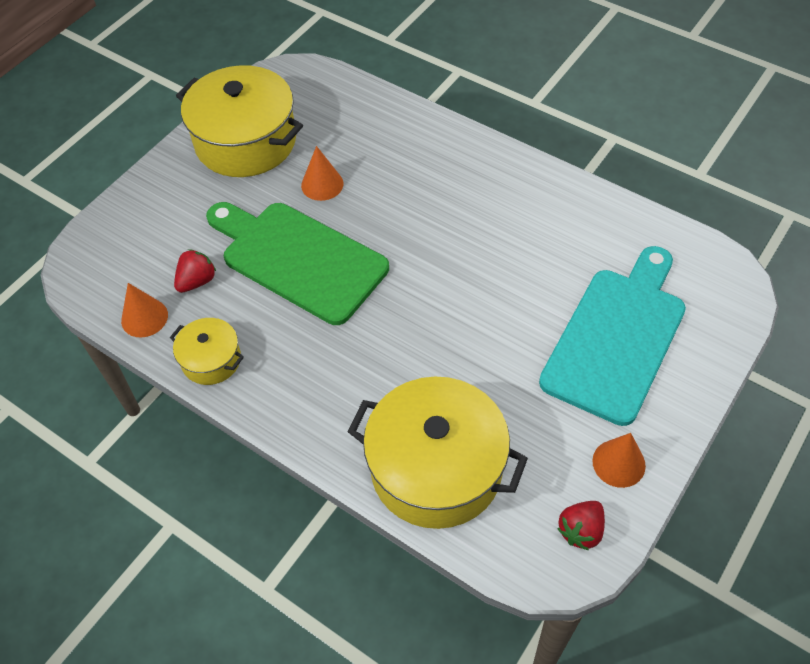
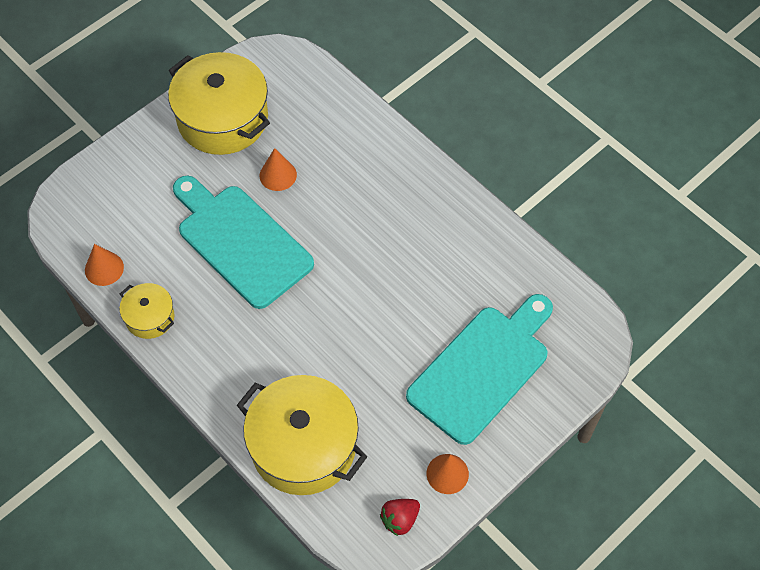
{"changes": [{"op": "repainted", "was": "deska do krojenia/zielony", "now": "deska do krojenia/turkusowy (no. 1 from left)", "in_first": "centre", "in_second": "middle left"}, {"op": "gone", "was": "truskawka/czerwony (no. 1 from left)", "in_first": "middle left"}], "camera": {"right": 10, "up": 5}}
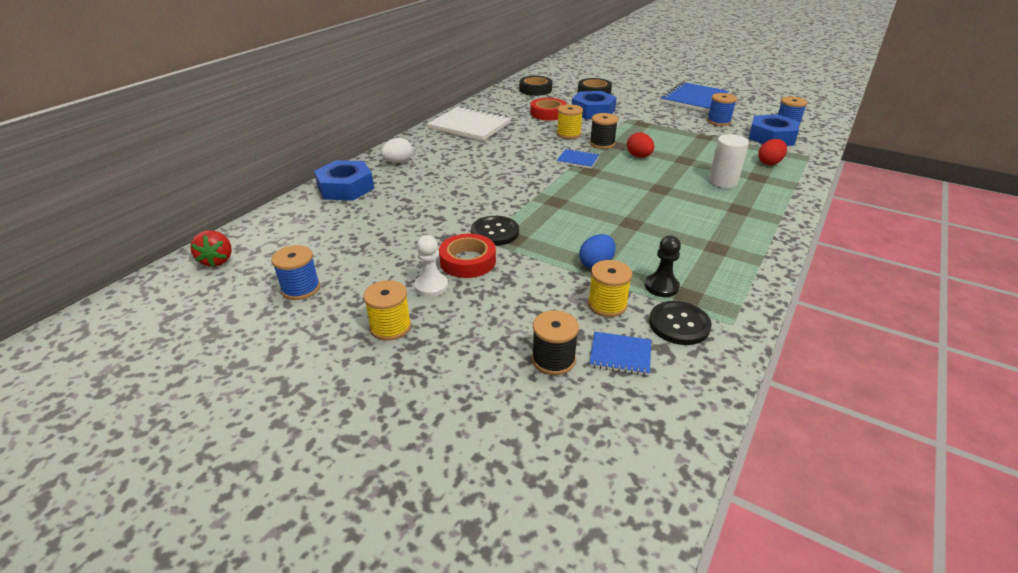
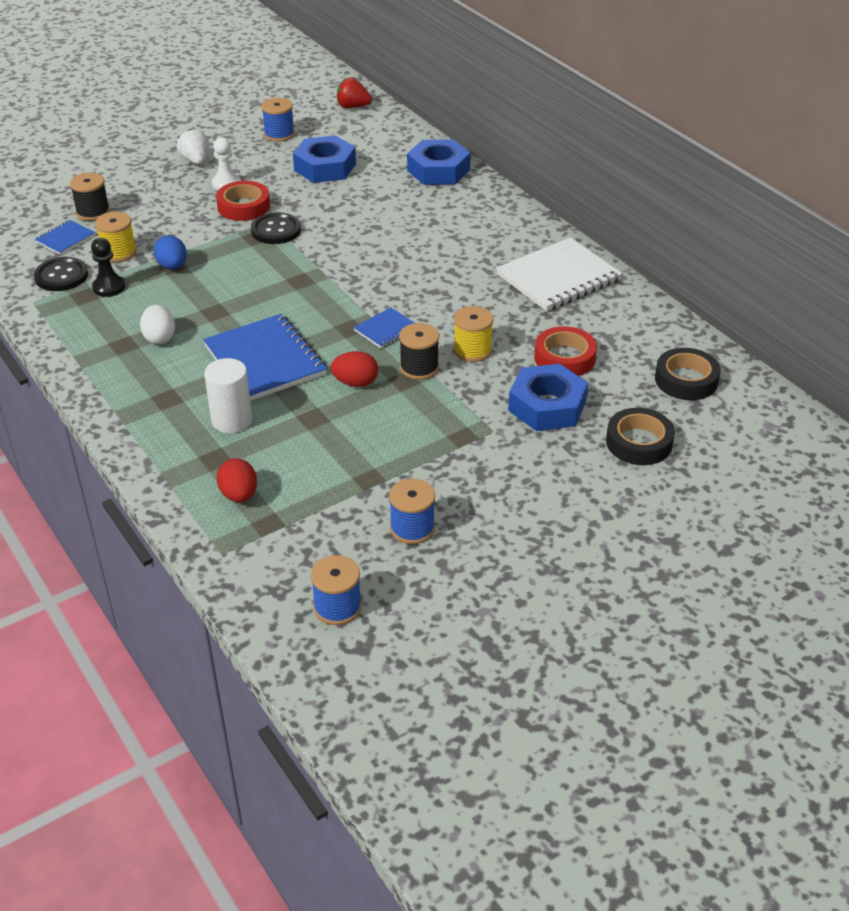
{"changes": [{"op": "shifted", "was": "zeszyt/niebieski (no. 3 from left in the first image)", "now": "zeszyt/niebieski (no. 2 from left)", "in_first": "top right", "in_second": "middle left"}, {"op": "shifted", "was": "nakrętka/niebieski (no. 3 from left in the first image)", "now": "nakrętka/niebieski (no. 1 from left)", "in_first": "top right", "in_second": "top centre"}, {"op": "shifted", "was": "jajko/biały", "in_first": "top centre", "in_second": "middle left"}, {"op": "swapped", "was": "szpulka/żółty (no. 1 from left)", "now": "truskawka/biały", "in_first": "centre", "in_second": "top left"}], "camera": {"right": 115, "up": 5}}
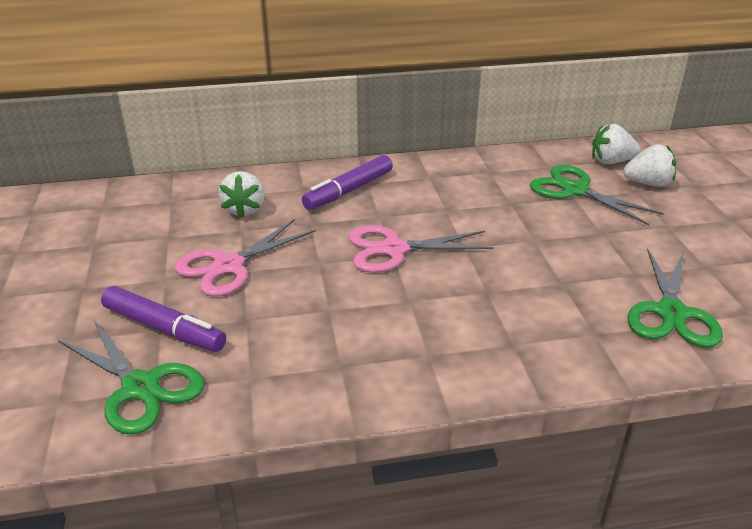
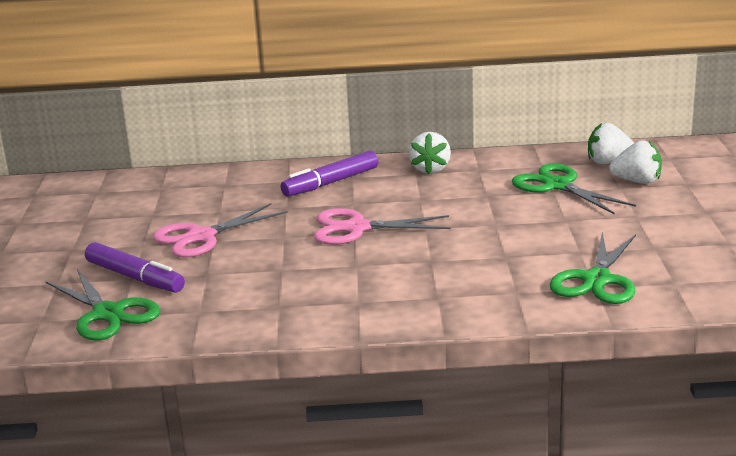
{"changes": [{"op": "shifted", "was": "truskawka/biały (no. 1 from left)", "in_first": "middle left", "in_second": "centre"}], "camera": {"right": 10, "up": -10}}
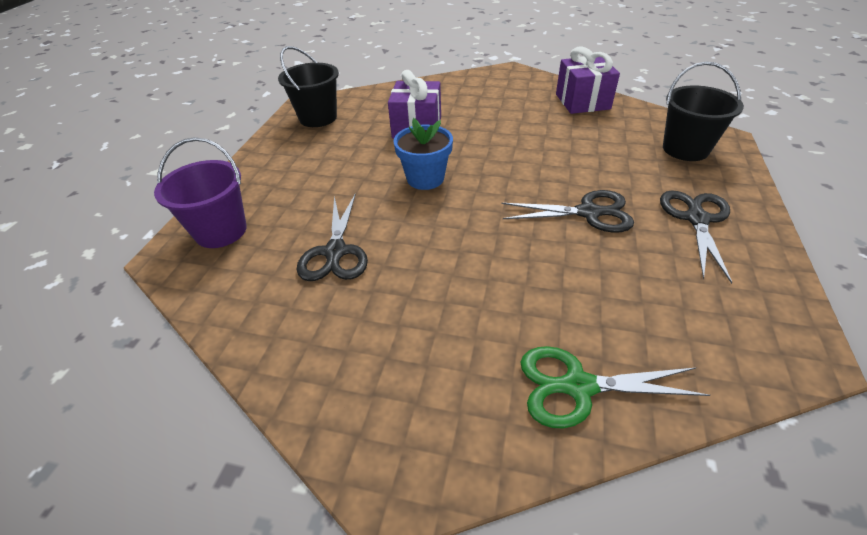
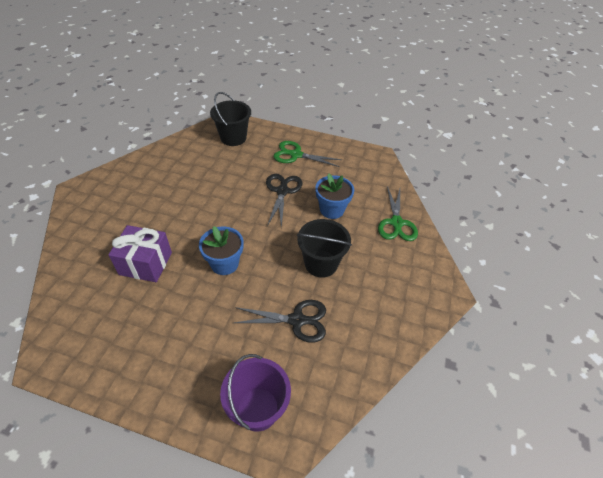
{"changes": [{"op": "shifted", "was": "wiadro/czarny (no. 1 from left in the first image)", "now": "wiadro/czarny (no. 2 from left)", "in_first": "top centre", "in_second": "centre"}, {"op": "gone", "was": "prezent/fioletowy (no. 2 from left)", "in_first": "top right"}, {"op": "repainted", "was": "nożyczki/czarny (no. 3 from left)", "now": "nożyczki/zielony (no. 1 from left)", "in_first": "middle right", "in_second": "top centre"}, {"op": "new", "now": "doniczka/niebieski (no. 2 from left)", "in_second": "centre"}], "camera": {"right": -90, "up": 5}}
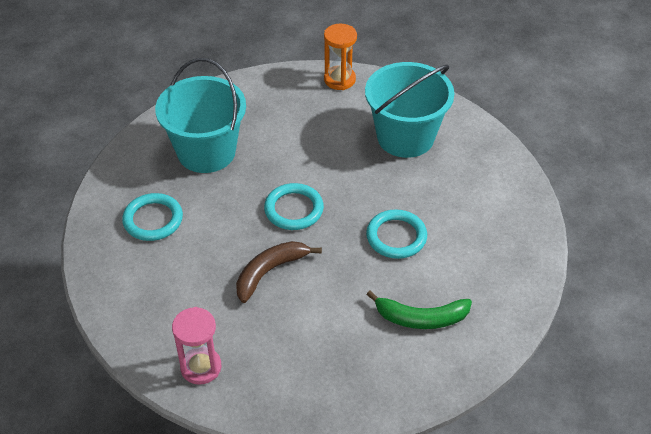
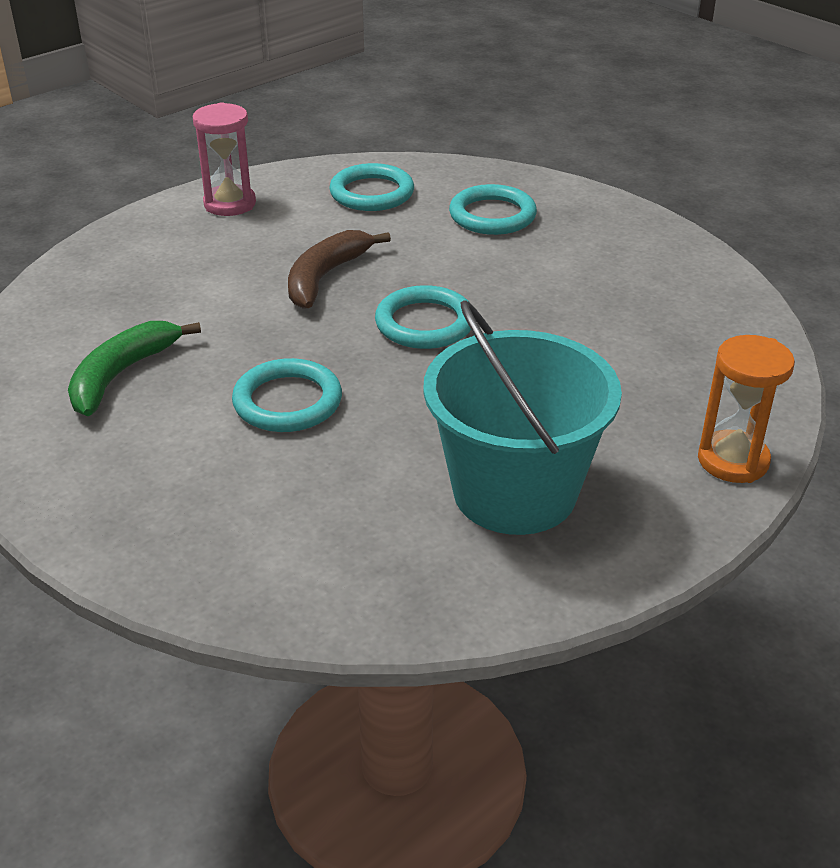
{"changes": [{"op": "gone", "was": "wiadro/turkusowy (no. 1 from left)", "in_first": "top left"}, {"op": "rotated", "was": "banan/brązowy", "in_first": "centre", "in_second": "top centre", "clockwise": -135}, {"op": "new", "now": "pierścień/turkusowy (no. 2 from left)", "in_second": "top centre"}], "camera": {"right": 115, "up": -10}}
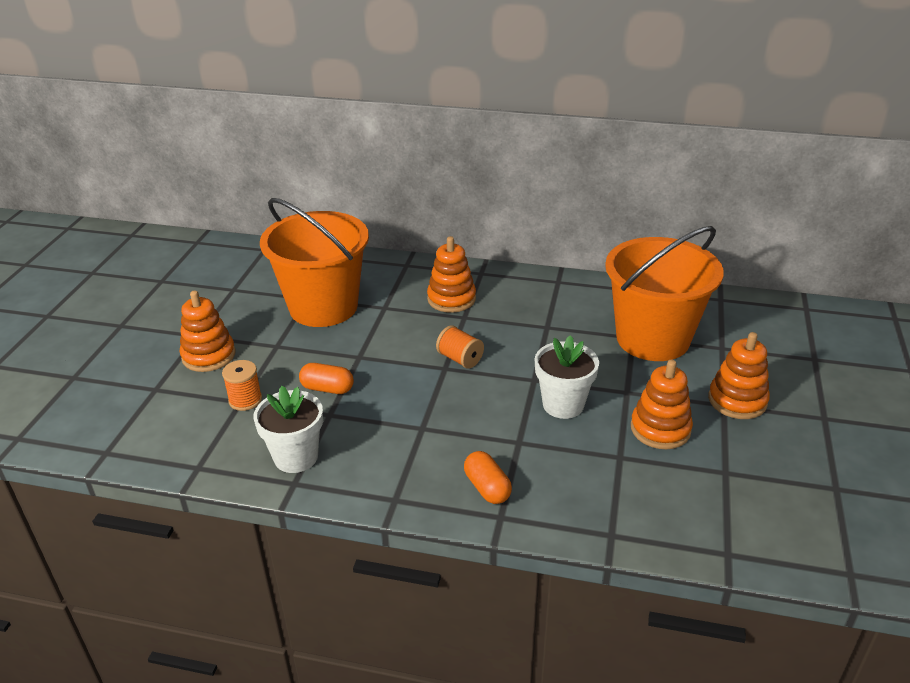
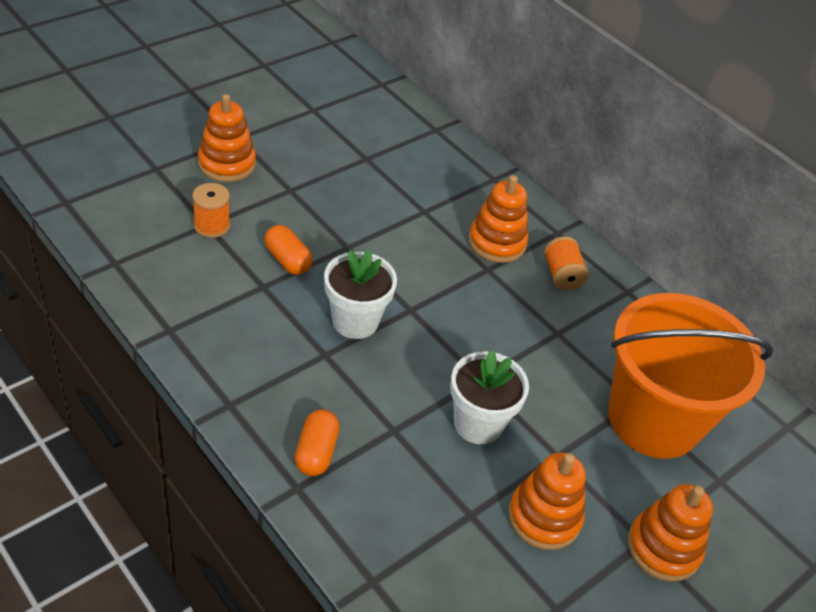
{"changes": [{"op": "gone", "was": "wiadro/pomarańczowy (no. 1 from left)", "in_first": "centre"}, {"op": "shifted", "was": "szpulka/pomarańczowy (no. 2 from left)", "in_first": "centre", "in_second": "middle right"}, {"op": "shifted", "was": "doniczka/biały (no. 1 from left)", "in_first": "middle left", "in_second": "centre"}], "camera": {"right": 30, "up": 10}}
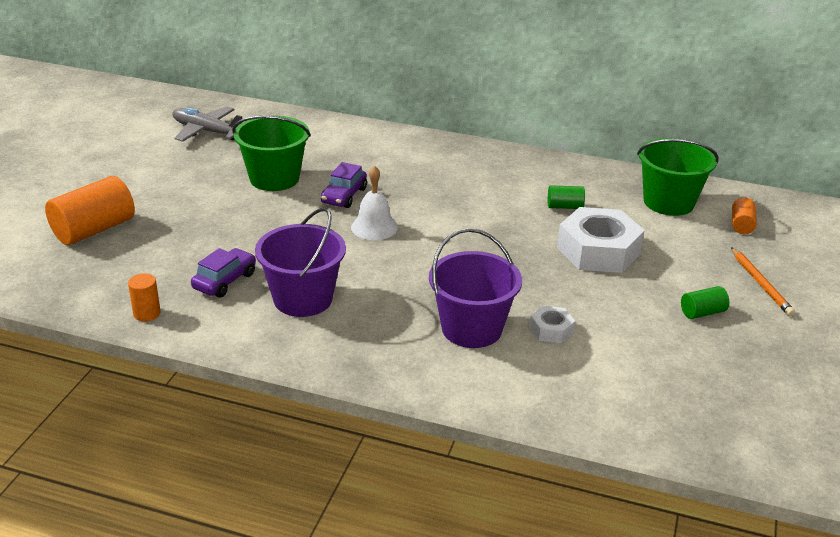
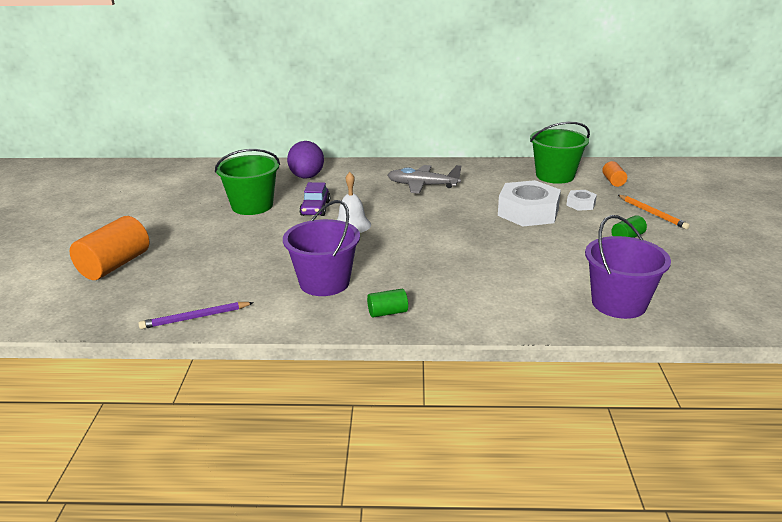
{"changes": [{"op": "shifted", "was": "samolot/szary", "in_first": "top left", "in_second": "centre"}, {"op": "shifted", "was": "walec/zielony (no. 1 from left)", "in_first": "middle right", "in_second": "centre"}, {"op": "shifted", "was": "wiadro/fioletowy (no. 2 from left)", "in_first": "centre", "in_second": "middle right"}, {"op": "gone", "was": "samochód/fioletowy (no. 1 from left)", "in_first": "middle left"}, {"op": "swapped", "was": "walec/pomarańczowy (no. 2 from left)", "now": "ołówek/fioletowy", "in_first": "middle left", "in_second": "middle left"}, {"op": "shifted", "was": "nakrętka/biały (no. 1 from left in the first image)", "now": "nakrętka/biały (no. 2 from left)", "in_first": "centre", "in_second": "middle right"}, {"op": "new", "now": "jajko/fioletowy", "in_second": "top centre"}], "camera": {"right": -15, "up": -5}}
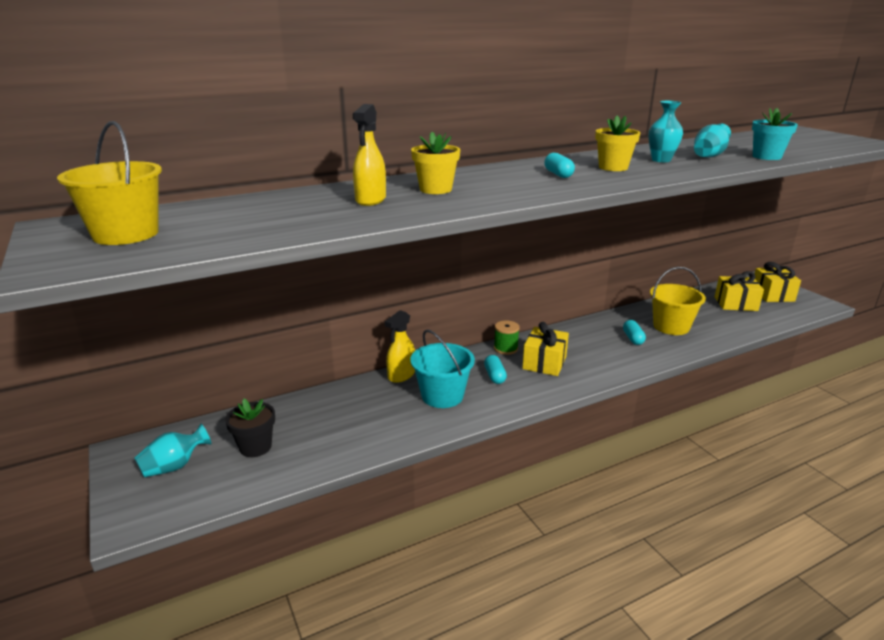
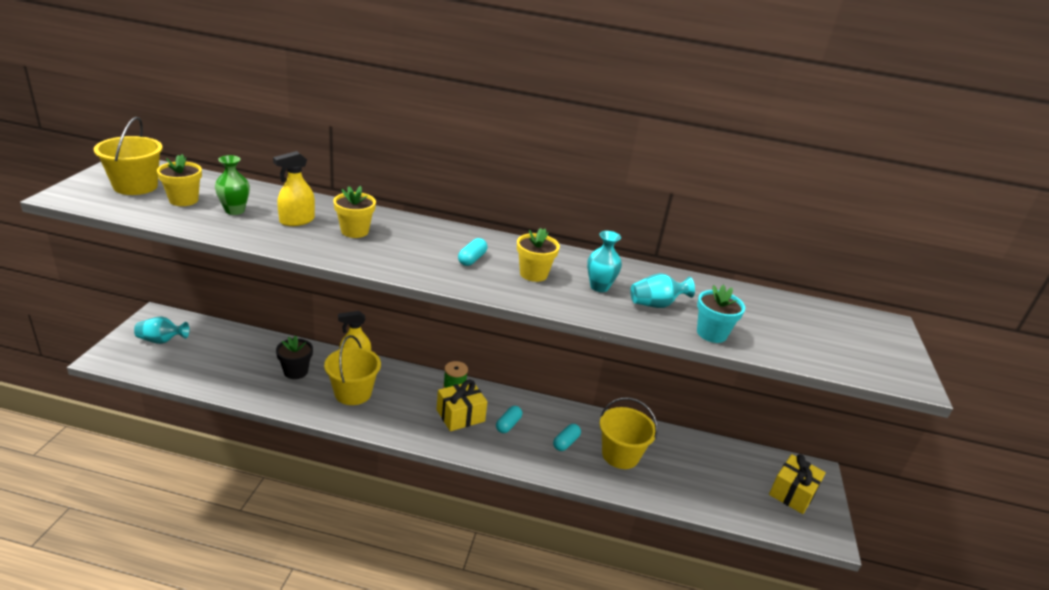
{"changes": [{"op": "gone", "was": "prezent/żółty (no. 2 from left)", "in_first": "middle right"}, {"op": "repainted", "was": "wiadro/turkusowy", "now": "wiadro/żółty (no. 2 from left)", "in_first": "centre", "in_second": "centre"}, {"op": "shifted", "was": "kapsułka/turkusowy (no. 1 from left in the first image)", "now": "kapsułka/turkusowy (no. 2 from left)", "in_first": "centre", "in_second": "bottom centre"}, {"op": "shifted", "was": "doniczka/czarny", "in_first": "bottom left", "in_second": "middle left"}, {"op": "new", "now": "doniczka/żółty (no. 1 from left)", "in_second": "top left"}, {"op": "new", "now": "wazon/zielony", "in_second": "top left"}], "camera": {"right": 35, "up": 5}}
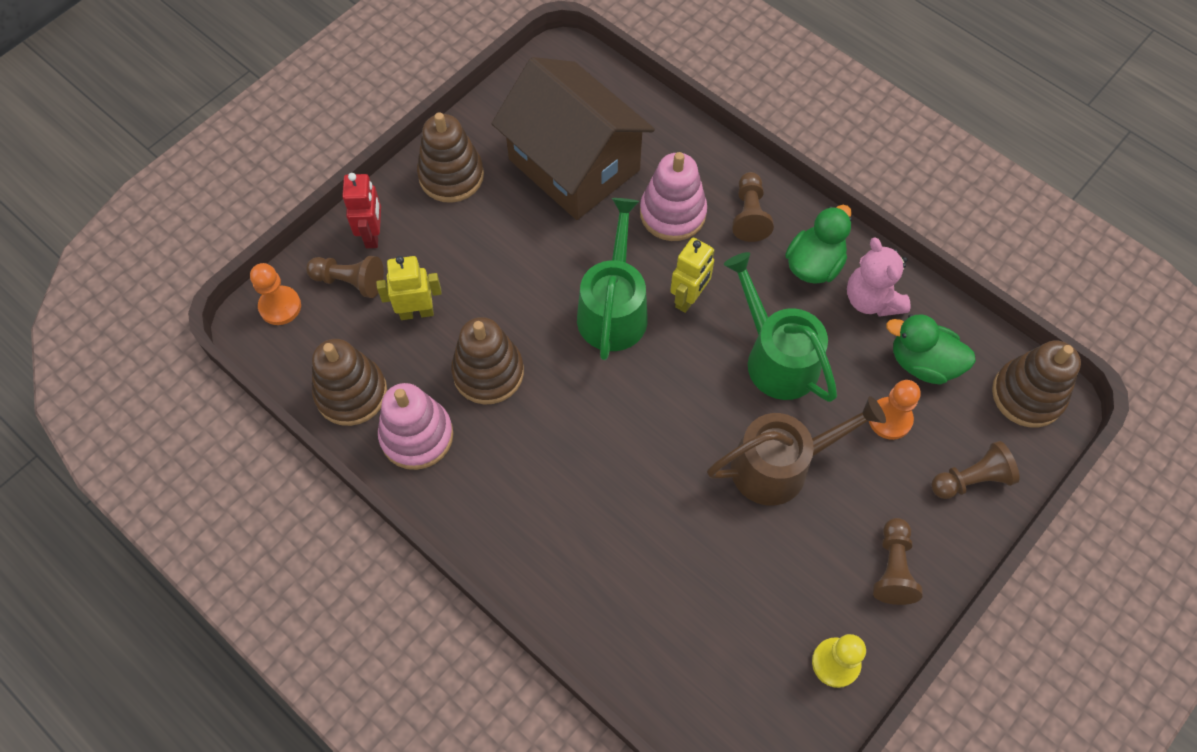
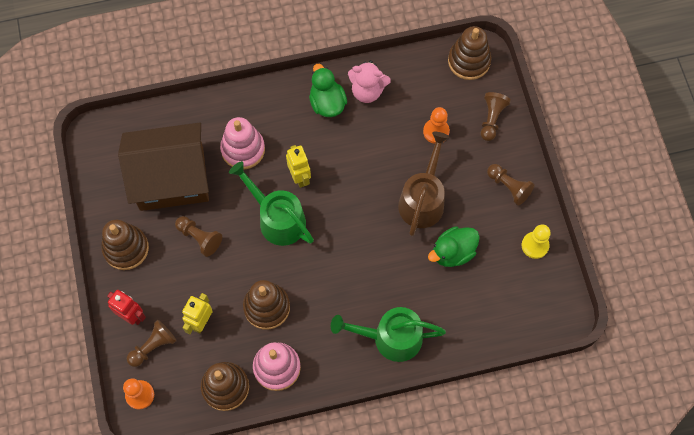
{"changes": [{"op": "shifted", "was": "pionek/brązowy (no. 2 from left)", "in_first": "top centre", "in_second": "middle left"}, {"op": "shifted", "was": "konewka/zielony (no. 2 from left)", "in_first": "centre", "in_second": "bottom centre"}, {"op": "shifted", "was": "kaczka/zielony (no. 2 from left)", "in_first": "middle right", "in_second": "centre"}], "camera": {"right": -55, "up": 5}}
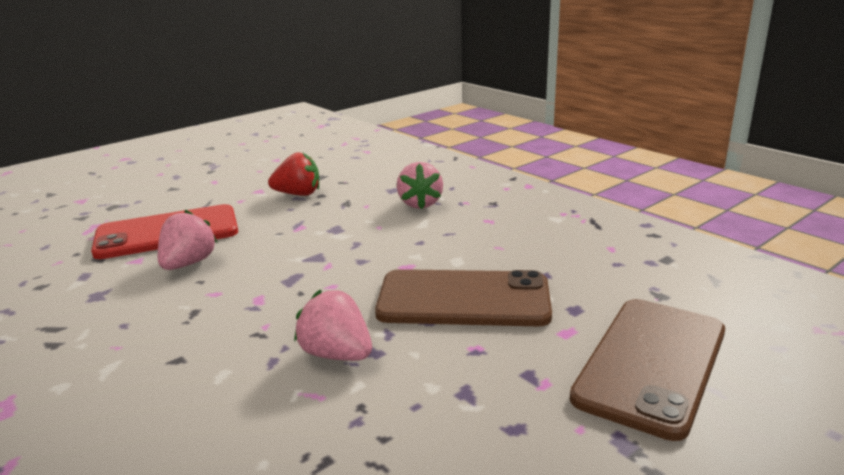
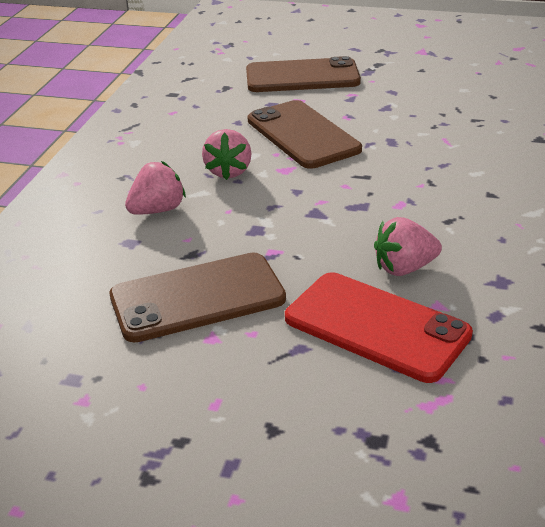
{"changes": [{"op": "swapped", "was": "truskawka/czerwony", "now": "telefon/brązowy (no. 1 from left)", "in_first": "centre", "in_second": "centre"}, {"op": "shifted", "was": "truskawka/różowy (no. 2 from left)", "in_first": "bottom centre", "in_second": "top centre"}], "camera": {"right": -125, "up": 10}}
